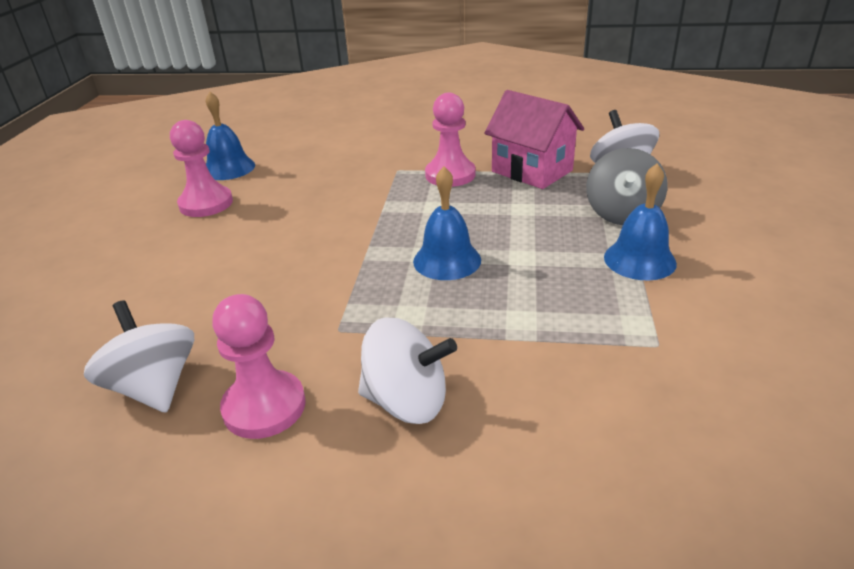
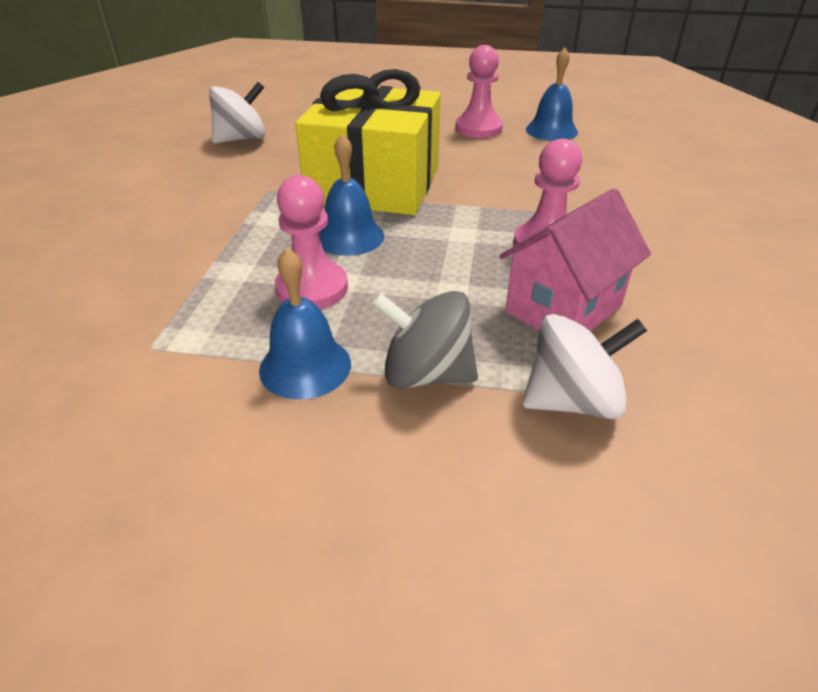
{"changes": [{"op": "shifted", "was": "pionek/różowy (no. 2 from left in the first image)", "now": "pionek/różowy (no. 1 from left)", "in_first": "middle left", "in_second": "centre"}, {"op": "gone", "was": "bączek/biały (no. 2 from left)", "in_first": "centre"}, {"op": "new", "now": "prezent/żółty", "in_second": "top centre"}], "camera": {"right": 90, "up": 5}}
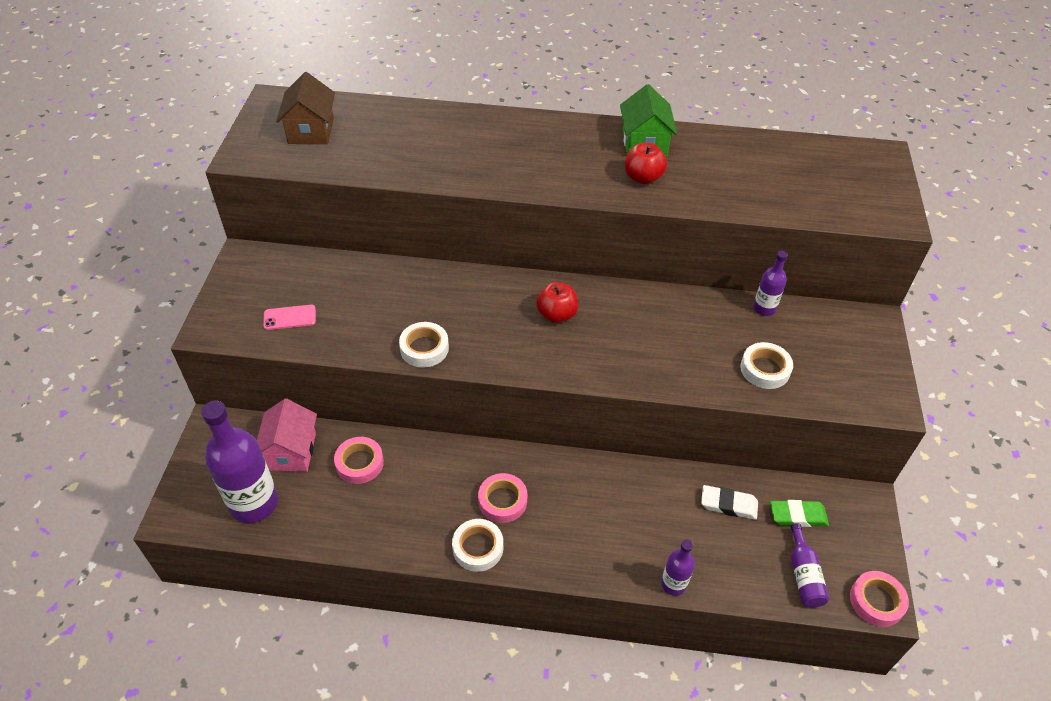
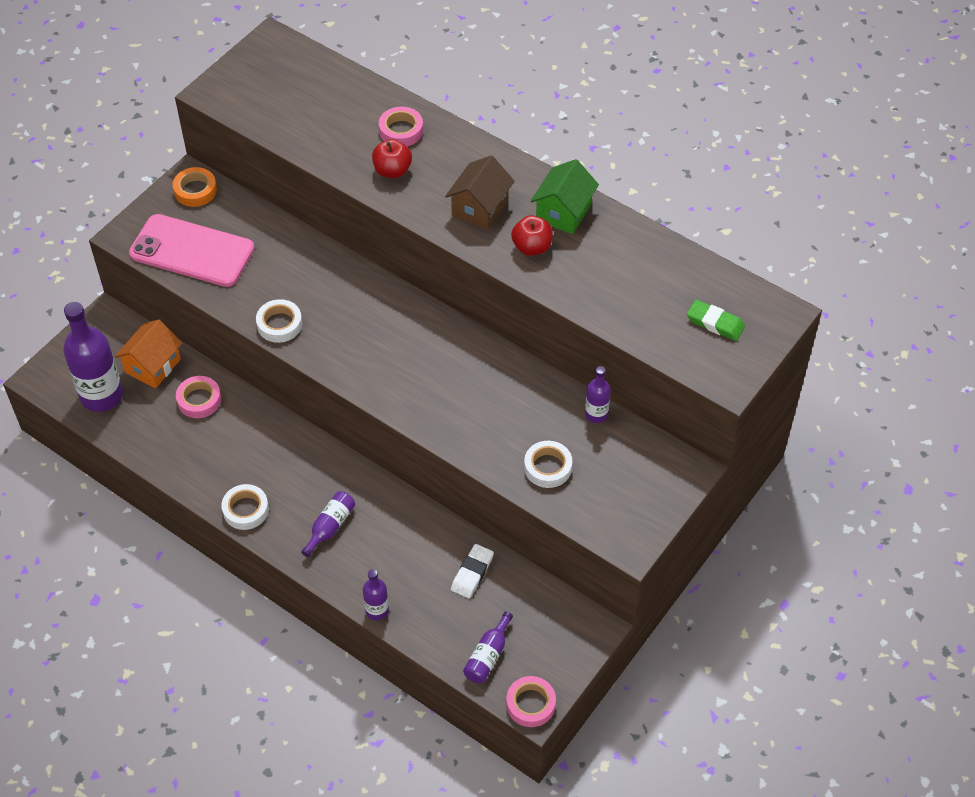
{"changes": [{"op": "shifted", "was": "domek/brązowy", "in_first": "top left", "in_second": "top centre"}, {"op": "shifted", "was": "jabłko/czerwony (no. 1 from left)", "in_first": "centre", "in_second": "top centre"}, {"op": "scaled", "was": "telefon/różowy", "in_first": "middle left", "in_second": "top left", "ratio": 2.48}, {"op": "repainted", "was": "domek/różowy", "now": "domek/pomarańczowy", "in_first": "middle left", "in_second": "middle left"}, {"op": "shifted", "was": "taśma klejąca/różowy (no. 2 from left)", "in_first": "bottom centre", "in_second": "top centre"}, {"op": "rotated", "was": "gumka do mazania/biały", "in_first": "bottom right", "in_second": "bottom centre", "clockwise": 75}, {"op": "shifted", "was": "gumka do mazania/zielony", "in_first": "bottom right", "in_second": "middle right"}, {"op": "new", "now": "taśma klejąca/pomarańczowy", "in_second": "top left"}, {"op": "new", "now": "butelka/fioletowy (no. 2 from left)", "in_second": "centre"}], "camera": {"right": 30, "up": 5}}
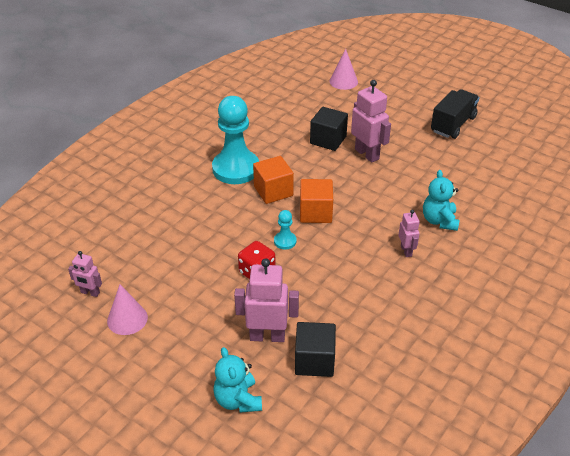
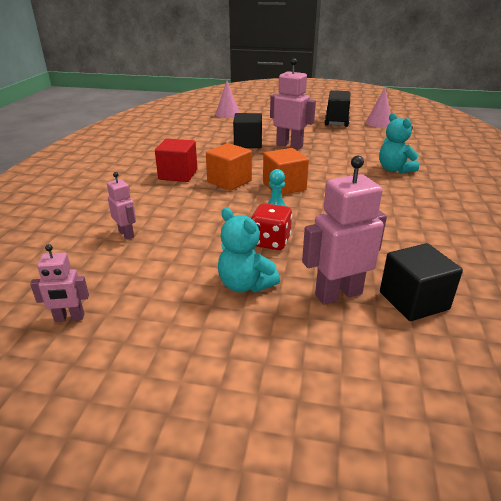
{"changes": [{"op": "swapped", "was": "pionek/turkusowy (no. 1 from left)", "now": "sześcian/czerwony", "in_first": "top centre", "in_second": "top centre"}, {"op": "shifted", "was": "robot/różowy (no. 4 from left in the first image)", "now": "robot/różowy (no. 2 from left)", "in_first": "middle right", "in_second": "middle left"}, {"op": "shifted", "was": "stożek/różowy (no. 1 from left in the first image)", "now": "stożek/różowy (no. 2 from left)", "in_first": "bottom left", "in_second": "top right"}, {"op": "shifted", "was": "miś/turkusowy (no. 1 from left)", "in_first": "bottom centre", "in_second": "centre"}], "camera": {"right": -25, "up": -10}}
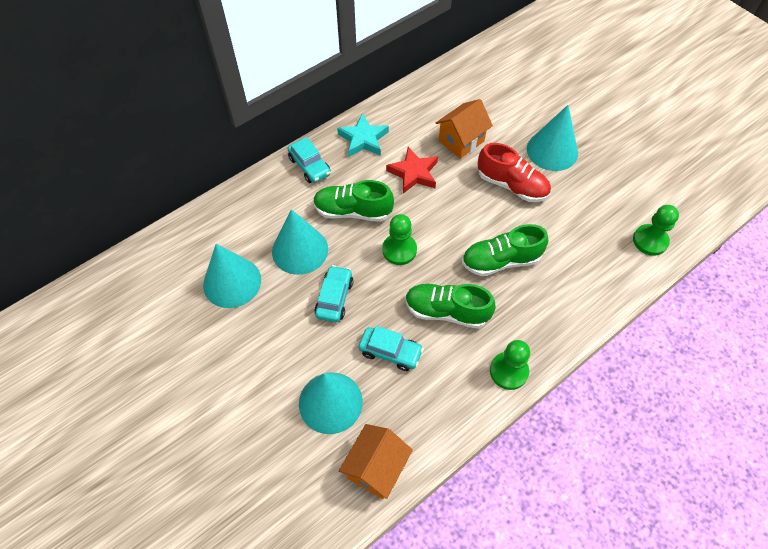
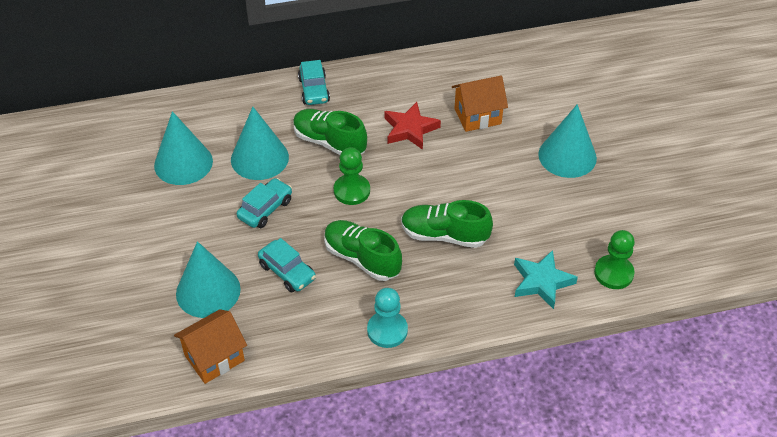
{"changes": [{"op": "shifted", "was": "gwiazda/turkusowy", "in_first": "top centre", "in_second": "middle right"}, {"op": "gone", "was": "but/czerwony", "in_first": "top right"}, {"op": "repainted", "was": "pionek/zielony (no. 2 from left)", "now": "pionek/turkusowy", "in_first": "centre", "in_second": "bottom centre"}], "camera": {"right": 25, "up": -10}}
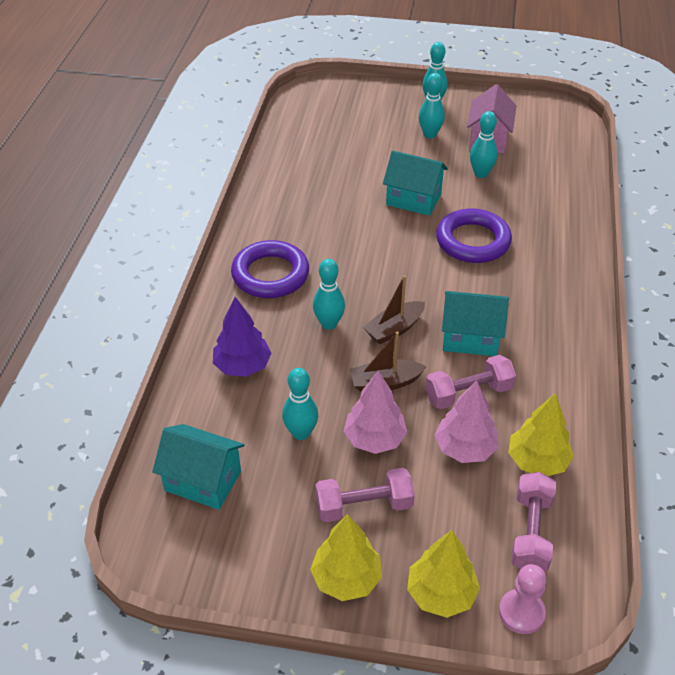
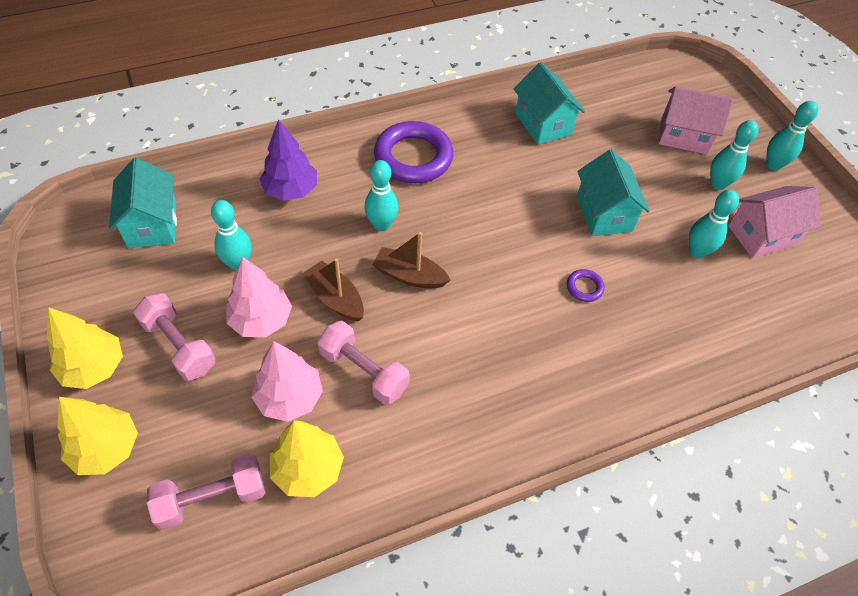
{"changes": [{"op": "scaled", "was": "pierścień/fioletowy (no. 2 from left)", "in_first": "middle right", "in_second": "middle right", "ratio": 0.43}, {"op": "shifted", "was": "domek/turkusowy (no. 3 from left in the first image)", "now": "domek/turkusowy (no. 2 from left)", "in_first": "middle right", "in_second": "top centre"}, {"op": "gone", "was": "pionek/różowy", "in_first": "bottom right"}, {"op": "new", "now": "domek/różowy (no. 1 from left)", "in_second": "top right"}], "camera": {"right": 55, "up": 10}}
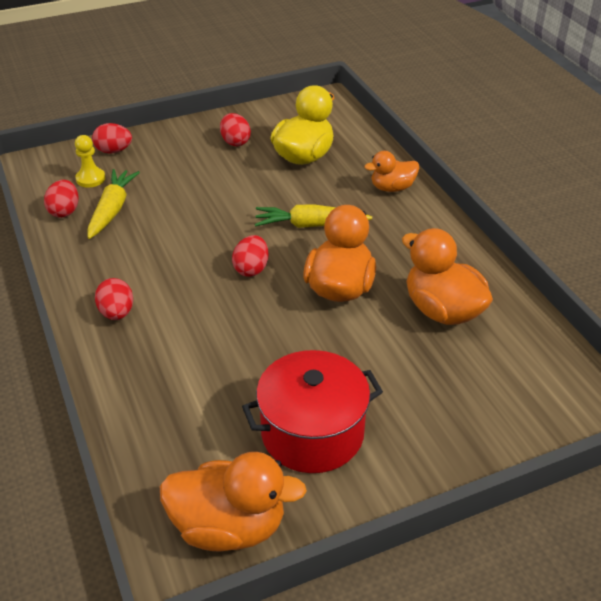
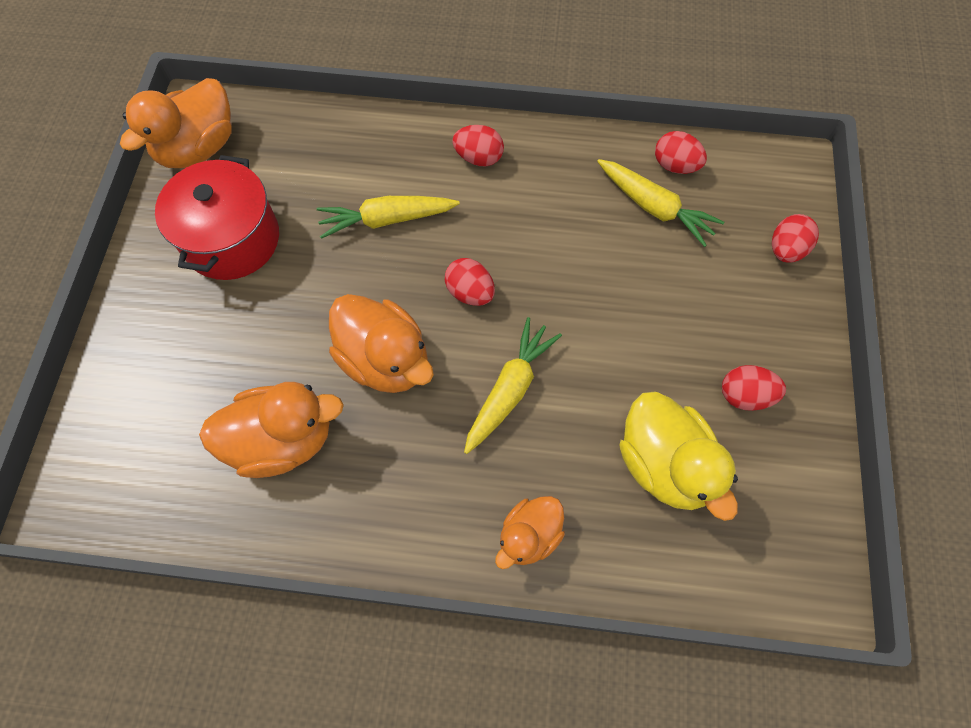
{"changes": [{"op": "gone", "was": "pionek/żółty", "in_first": "top left"}, {"op": "rotated", "was": "kaczka/pomarańczowy (no. 3 from left in the first image)", "in_first": "top centre", "in_second": "bottom centre", "clockwise": -150}, {"op": "new", "now": "marchewka/żółty (no. 1 from left)", "in_second": "top centre"}], "camera": {"right": 120, "up": 25}}
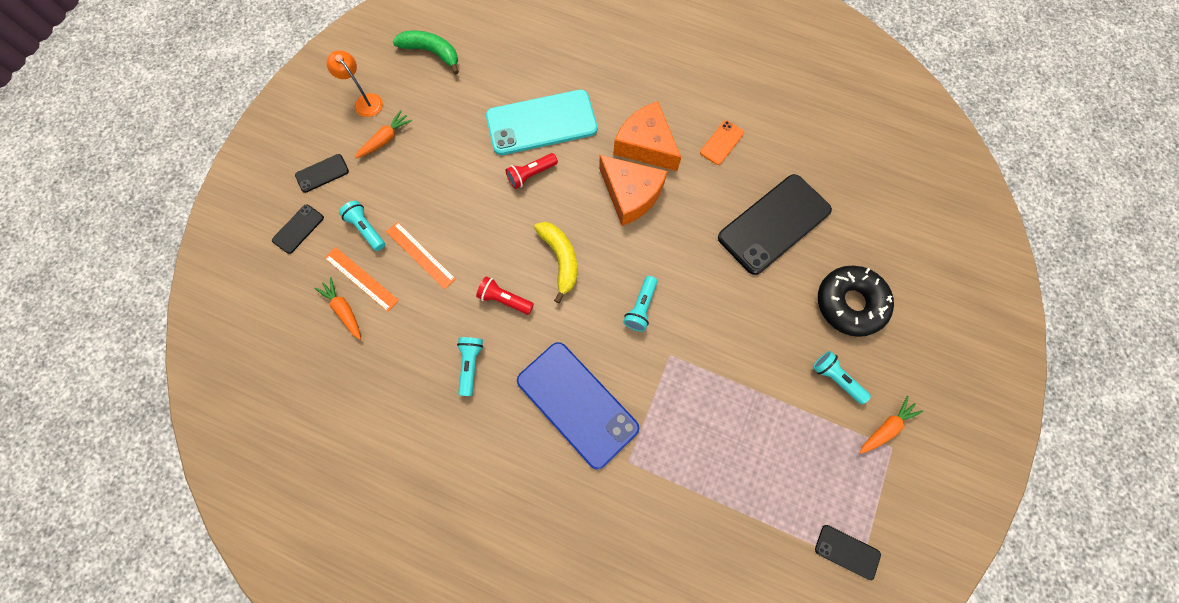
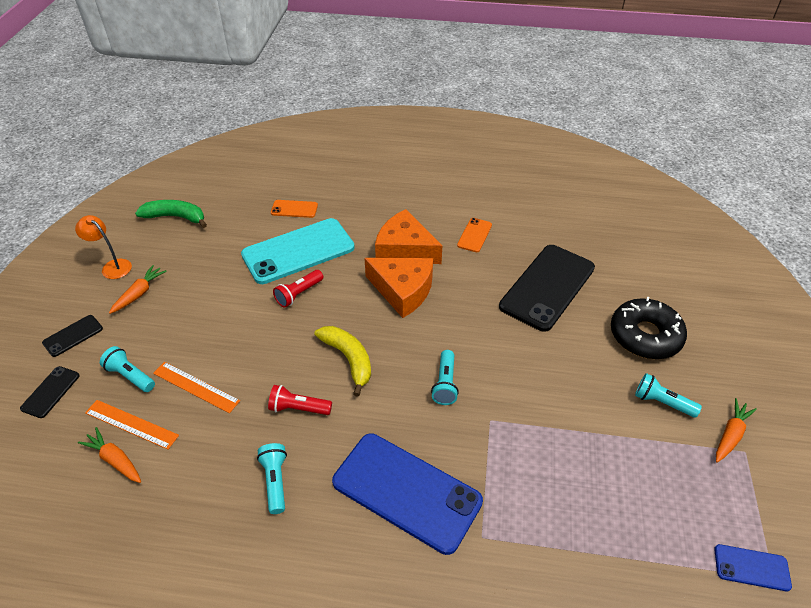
{"changes": [{"op": "repainted", "was": "telefon/czarny (no. 4 from left)", "now": "telefon/niebieski (no. 2 from left)", "in_first": "bottom right", "in_second": "bottom right"}, {"op": "new", "now": "telefon/pomarańczowy (no. 1 from left)", "in_second": "centre"}], "camera": {"right": -15, "up": -25}}
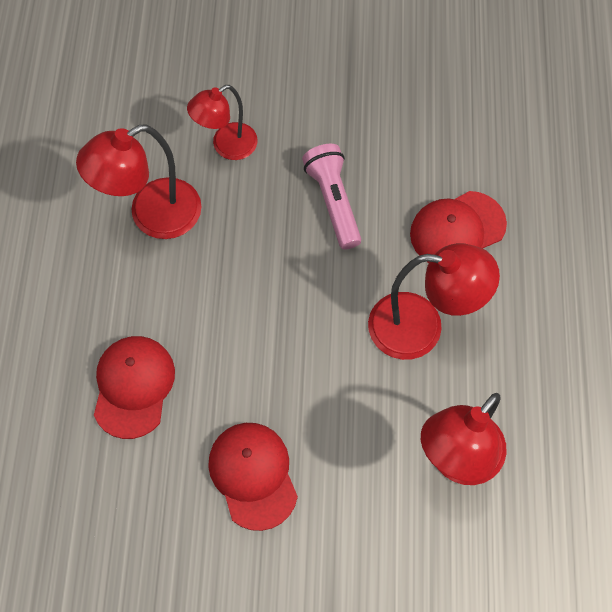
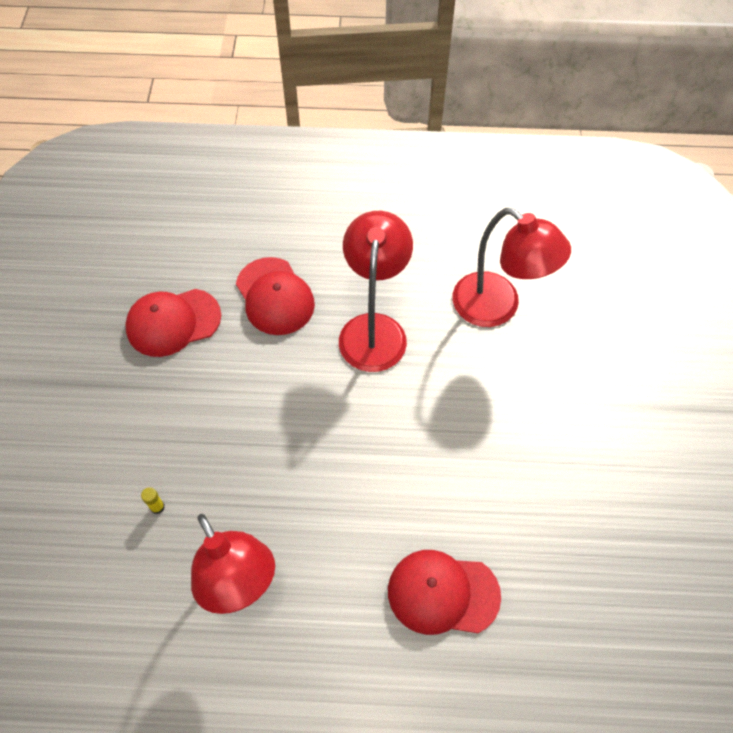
{"changes": [{"op": "swapped", "was": "lampka/czerwony (no. 2 from left)", "now": "klej w sztyfcie/żółty", "in_first": "top centre", "in_second": "bottom left"}, {"op": "gone", "was": "latarka/różowy", "in_first": "top centre"}, {"op": "shifted", "was": "czapka/czerwony (no. 2 from left in the first image)", "now": "czapka/czerwony (no. 1 from left)", "in_first": "bottom centre", "in_second": "middle left"}], "camera": {"right": -90, "up": -5}}
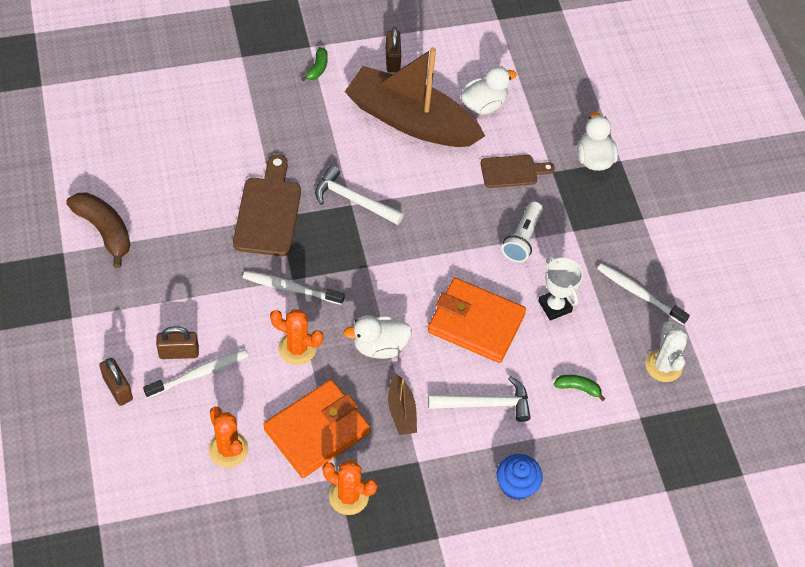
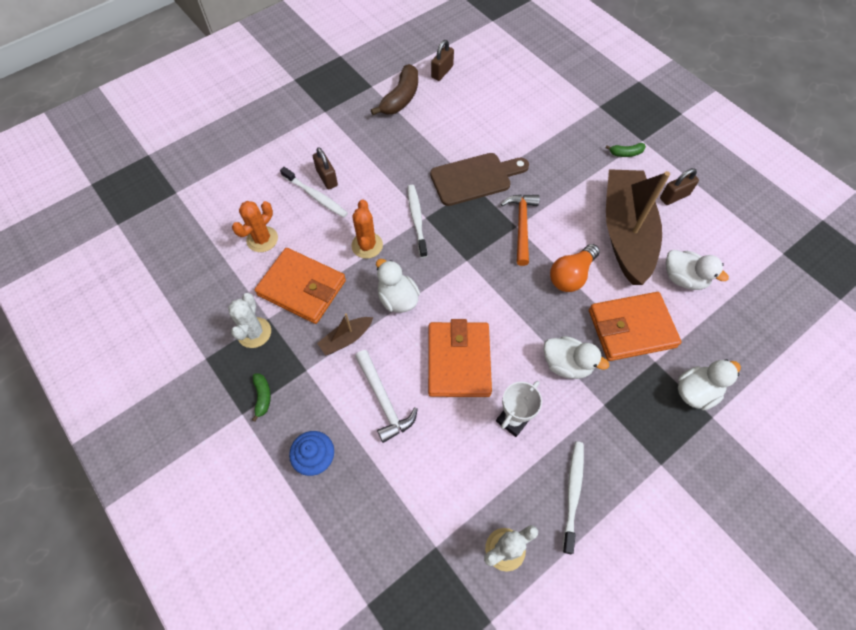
{"changes": [{"op": "swapped", "was": "deska do krojenia/brązowy (no. 2 from left)", "now": "portfel/pomarańczowy (no. 3 from left)", "in_first": "top centre", "in_second": "middle right"}, {"op": "repainted", "was": "młotek/biały (no. 1 from left)", "now": "młotek/pomarańczowy", "in_first": "centre", "in_second": "centre"}, {"op": "swapped", "was": "latarka/biały", "now": "kaczka/biały (no. 2 from left)", "in_first": "centre", "in_second": "middle right"}, {"op": "shifted", "was": "kłódka/brązowy (no. 1 from left in the first image)", "now": "kłódka/brązowy (no. 2 from left)", "in_first": "bottom left", "in_second": "top centre"}, {"op": "shifted", "was": "banan/zielony (no. 2 from left in the first image)", "now": "banan/zielony (no. 1 from left)", "in_first": "bottom right", "in_second": "middle left"}, {"op": "repainted", "was": "kaktus/pomarańczowy (no. 3 from left)", "now": "kaktus/biały (no. 1 from left)", "in_first": "bottom centre", "in_second": "middle left"}, {"op": "new", "now": "żarówka/pomarańczowy", "in_second": "middle right"}], "camera": {"right": 70, "up": 5}}
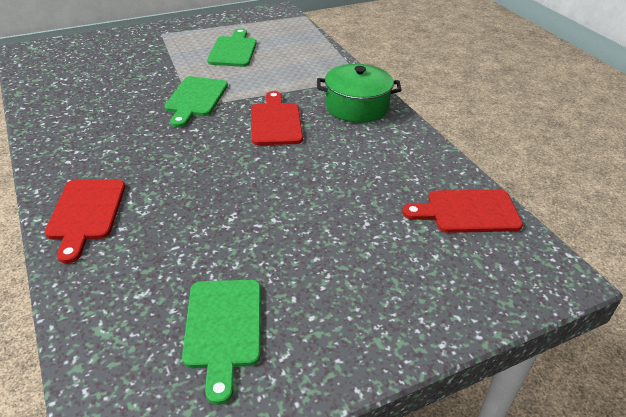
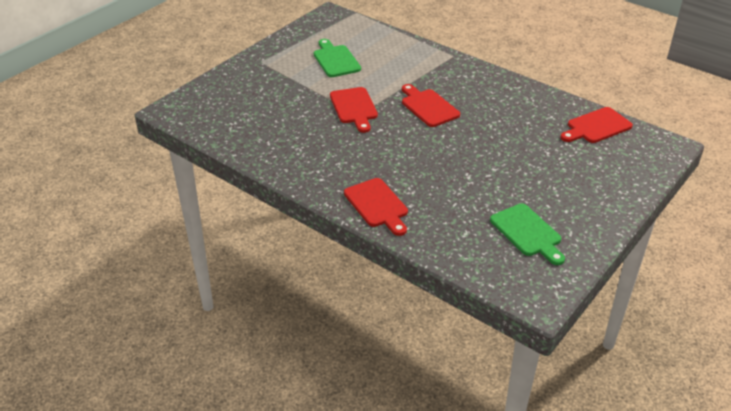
{"changes": [{"op": "gone", "was": "garnek/zielony", "in_first": "top centre"}, {"op": "repainted", "was": "deska do krojenia/zielony (no. 1 from left)", "now": "deska do krojenia/czerwony (no. 1 from left)", "in_first": "top left", "in_second": "top centre"}], "camera": {"right": -25, "up": 0}}
